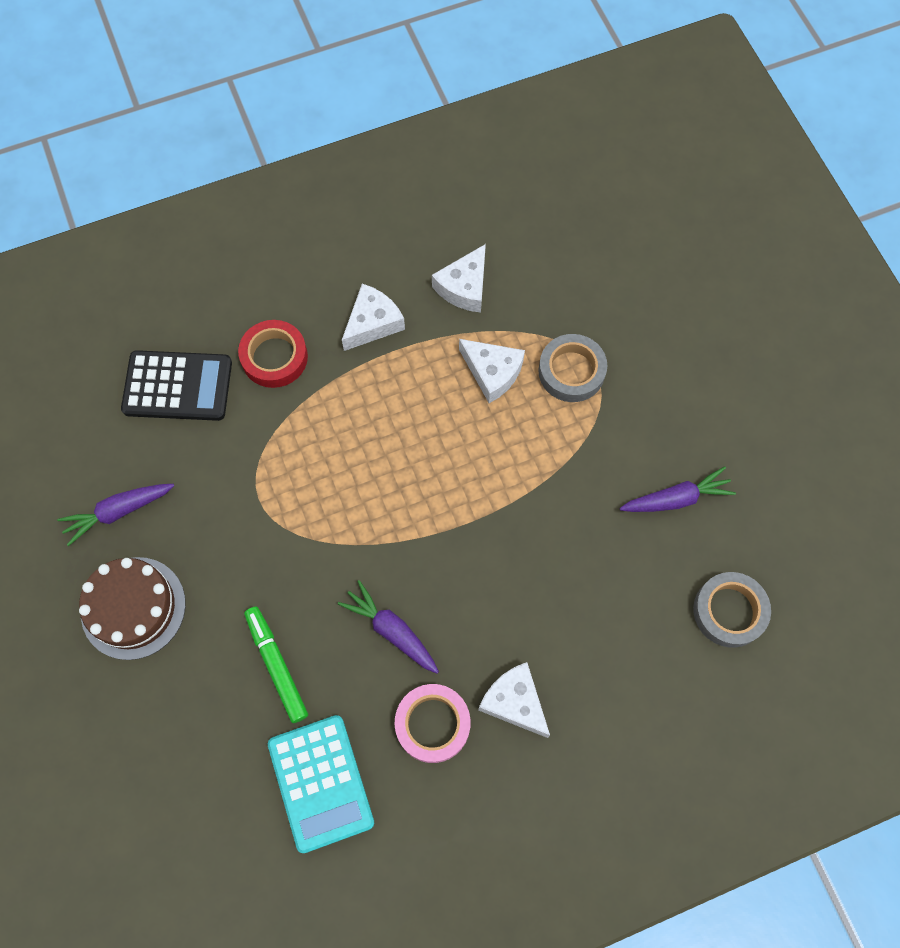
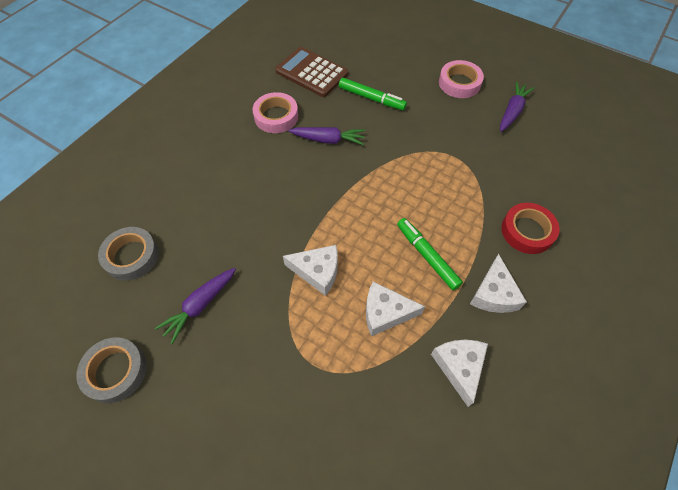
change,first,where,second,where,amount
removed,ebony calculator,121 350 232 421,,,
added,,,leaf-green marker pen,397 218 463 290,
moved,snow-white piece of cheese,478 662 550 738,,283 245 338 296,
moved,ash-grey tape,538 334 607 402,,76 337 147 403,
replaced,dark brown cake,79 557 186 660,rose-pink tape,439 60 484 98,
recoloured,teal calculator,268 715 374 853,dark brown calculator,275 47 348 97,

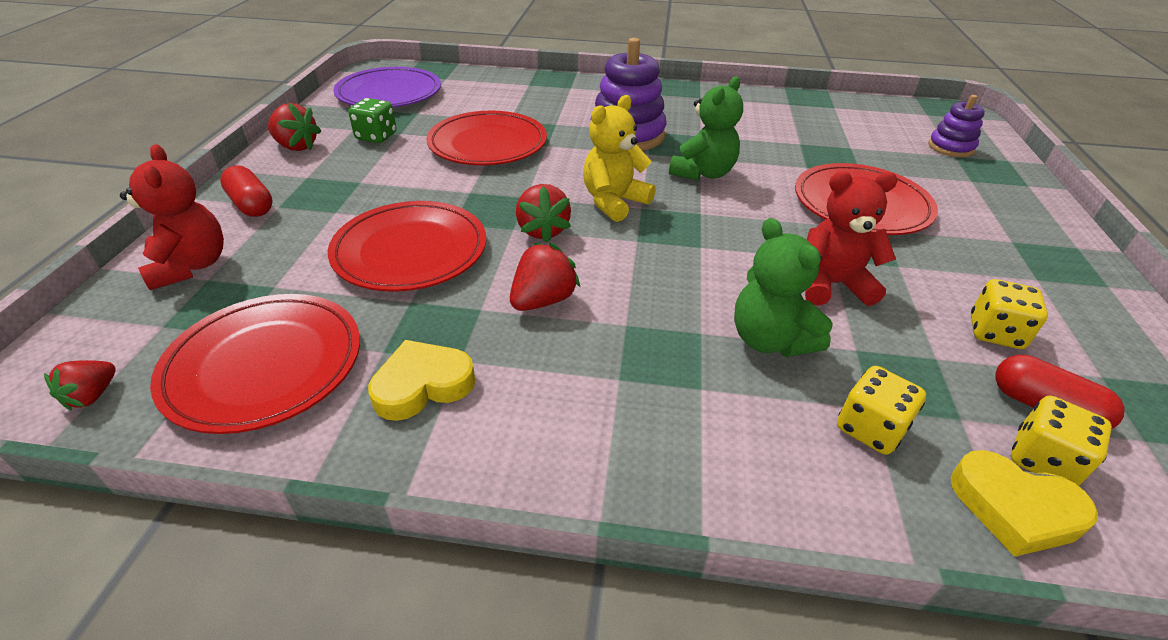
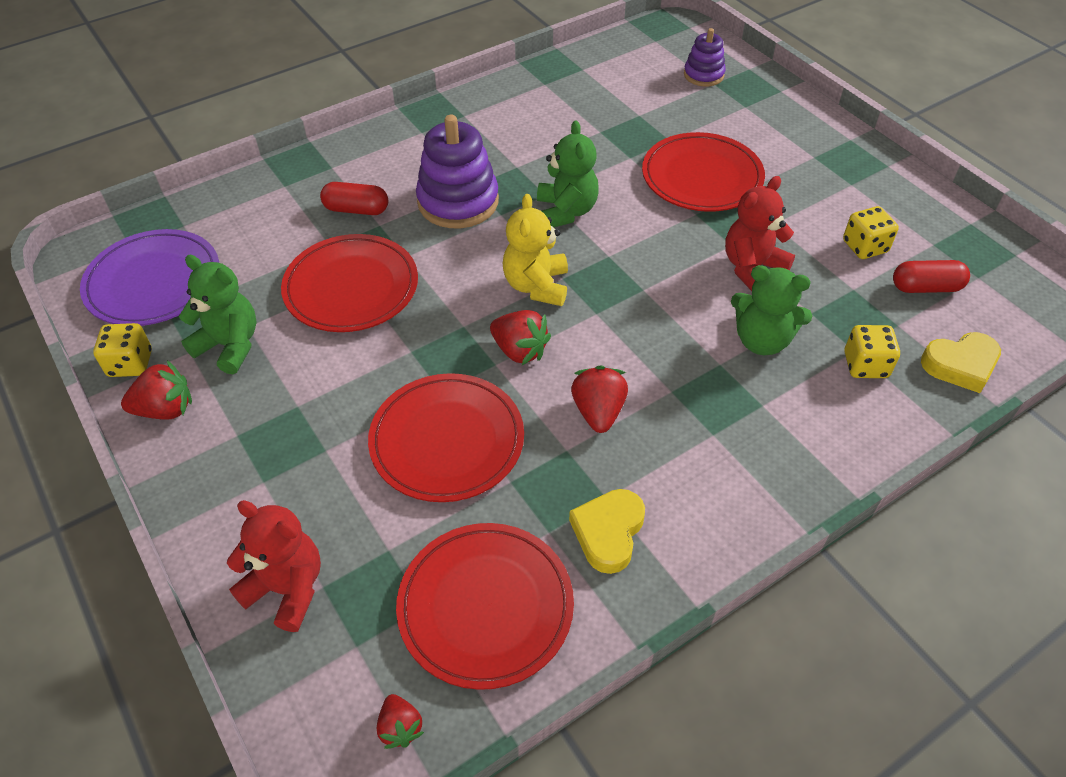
change,first,where,second,where,amount
moved,scarlet pill,220 165 273 217,,320 182 388 215,
moved,bright yellow game die,1011 396 1112 486,,93 323 152 377,
replaced,leaf-green game die,348 98 397 143,leaf-green teddy,179 255 257 374,

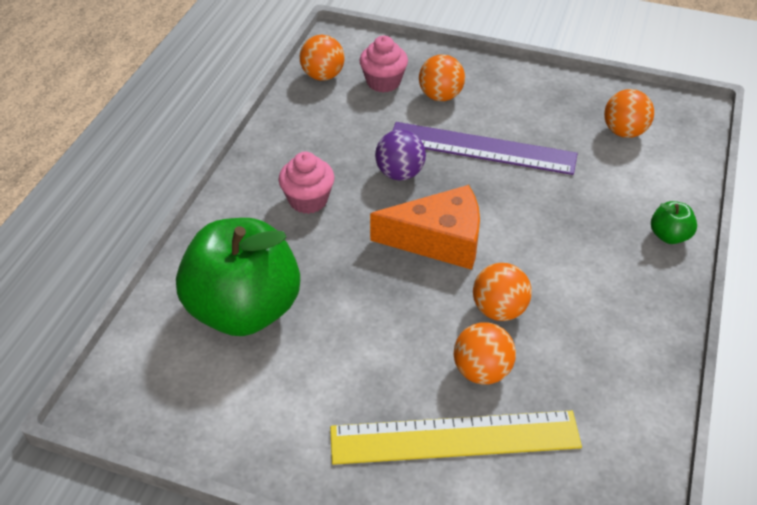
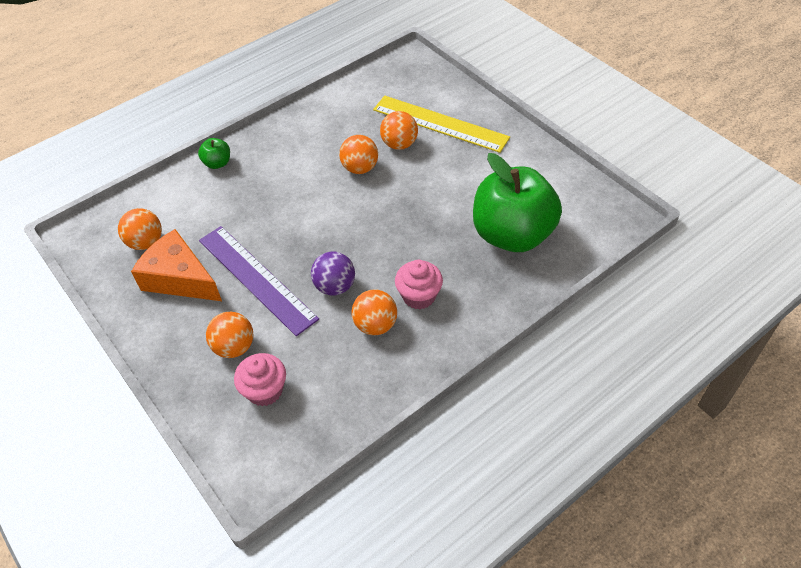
change,first,where,second,where,amount
moved,bright orange sphere,300 35 345 81,,352 290 397 335,
moved,bright orange piece of cheese,370 185 480 270,,131 229 222 301,

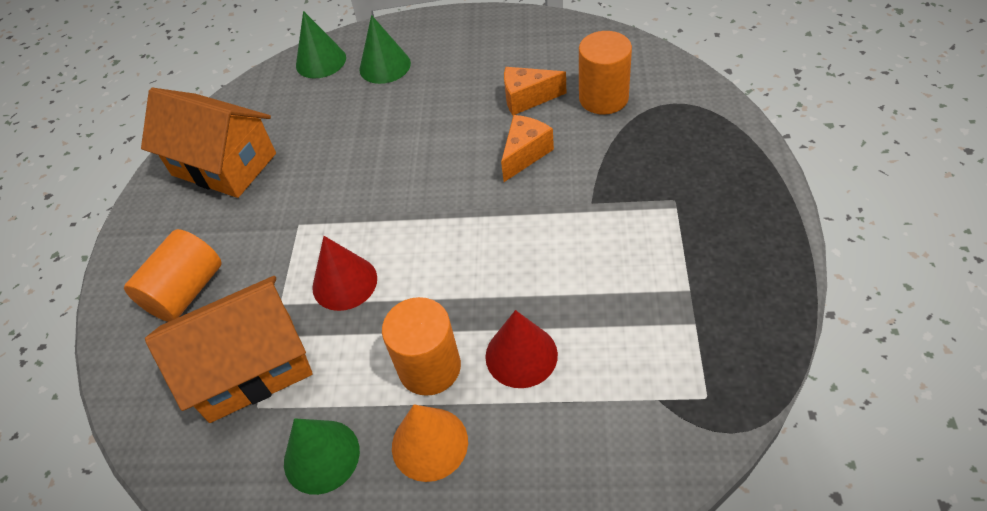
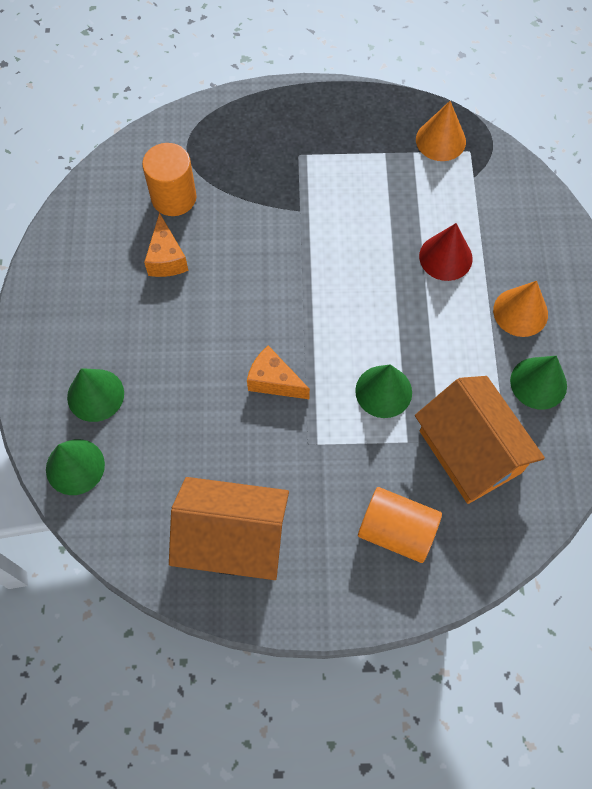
change,first,where,second,where,amount
removed,bright orange solid cylinder,382 297 461 396,,,
added,,,bright orange cone,416 101 466 161,
moved,bright orange piece of cheese,501 115 554 182,,247 346 310 399,
recoloured,scarlet cone,312 236 377 311,leaf-green cone,355 365 412 418,
turned,bright orange house,141 88 276 198,,169 477 289 580,75 degrees clockwise

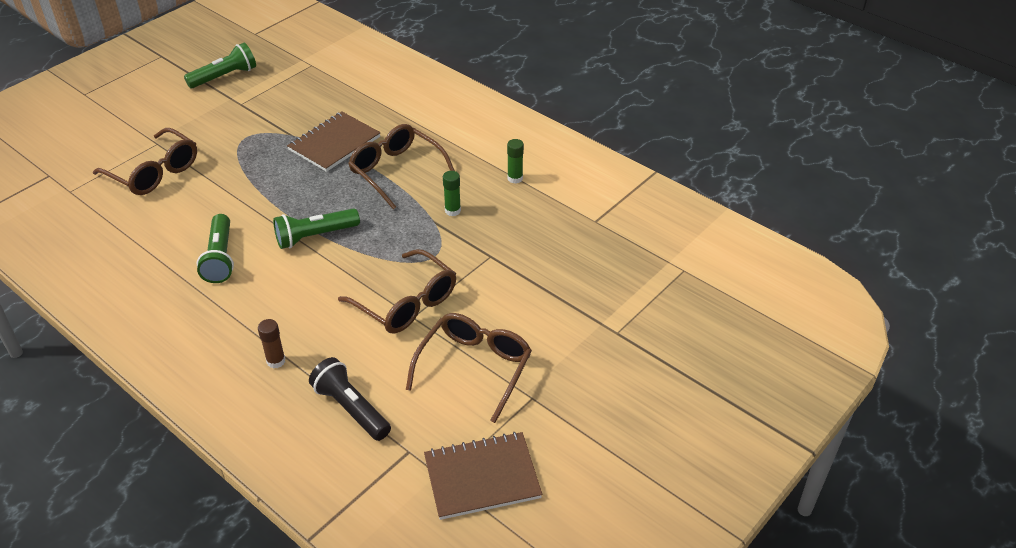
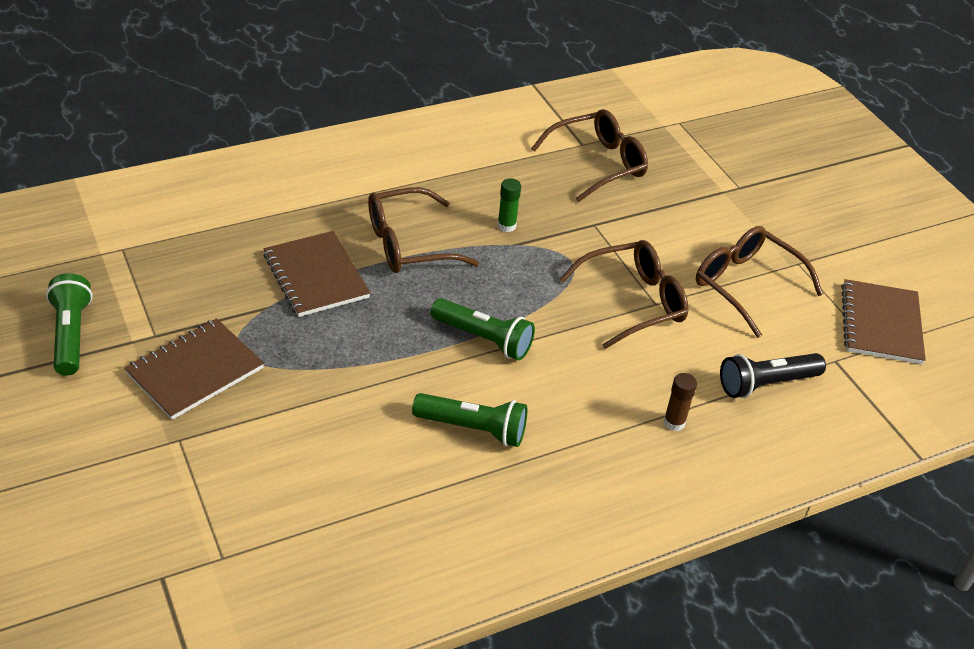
change,first,where,second,where,amount
removed,leaf-green glue,507 139 524 183,,,
added,,,dark brown notepad,124 318 264 420,
moved,dark brown spectacles,93 128 197 195,,531 109 648 202,
turned,leaf-green torch,273 208 360 249,,431 298 535 360,60 degrees counterclockwise

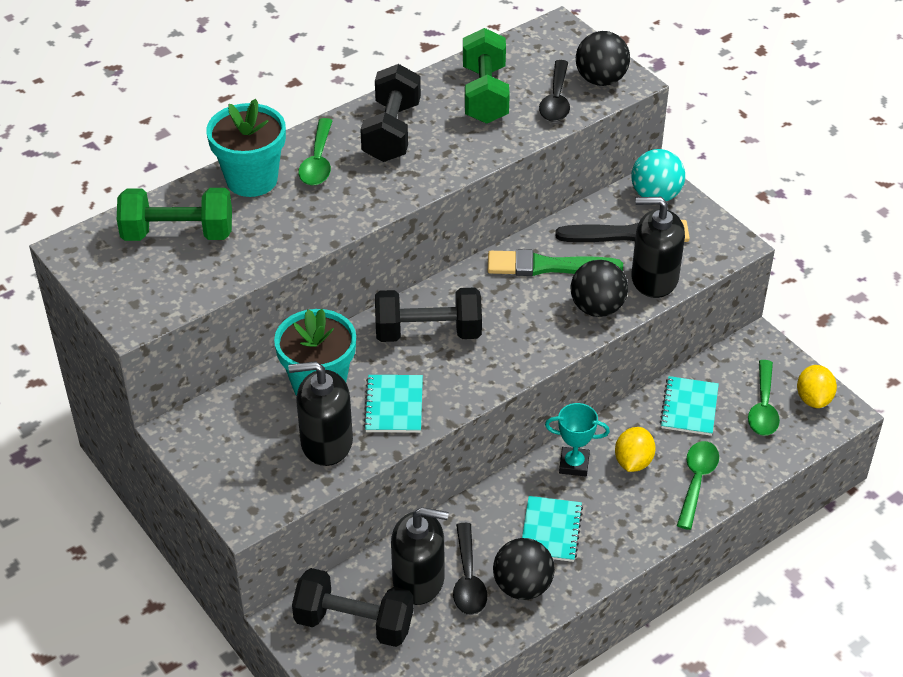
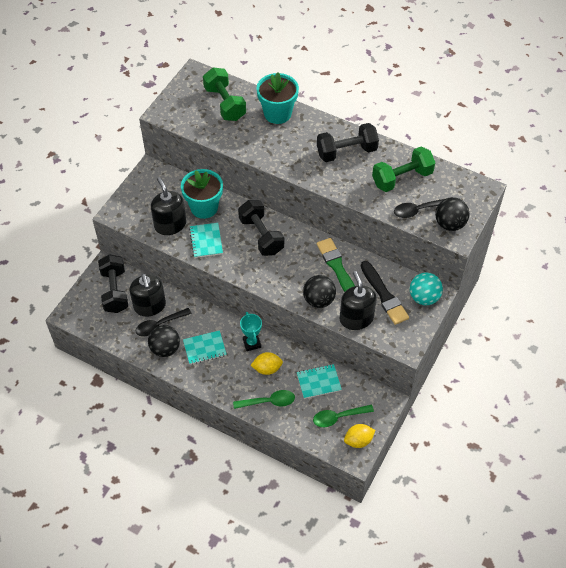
change,first,where,second,where,amount
removed,leaf-green teaspoon,298 118 333 186,,,
turned,teal notepad,363 375 423 433,,189 223 223 258,75 degrees counterclockwise

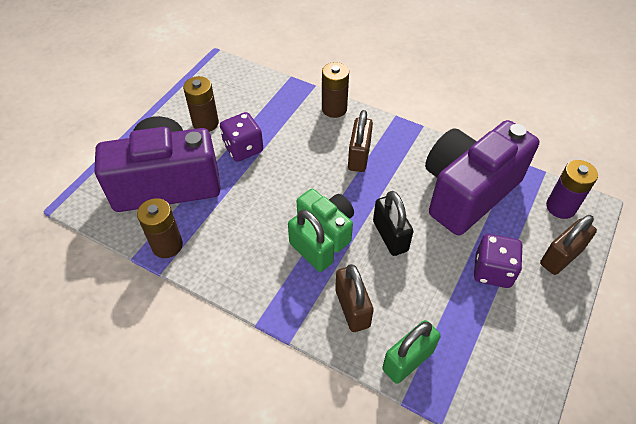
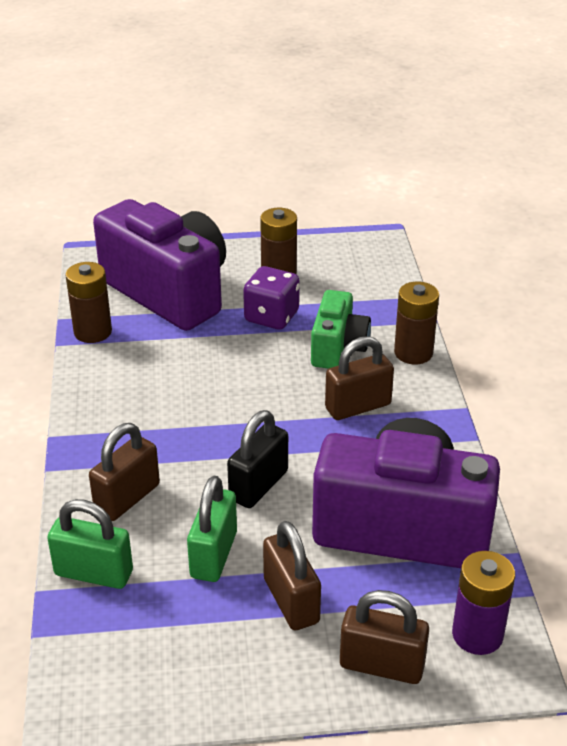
change,first,where,second,where,amount
moved,leaf-green padlock,288 209 334 272,,187 476 237 582,
moved,leaf-green photo camera,297 189 354 253,,311 290 371 369,
replaced,royal purple game die,474 234 523 288,dark brown padlock,263 521 321 630,

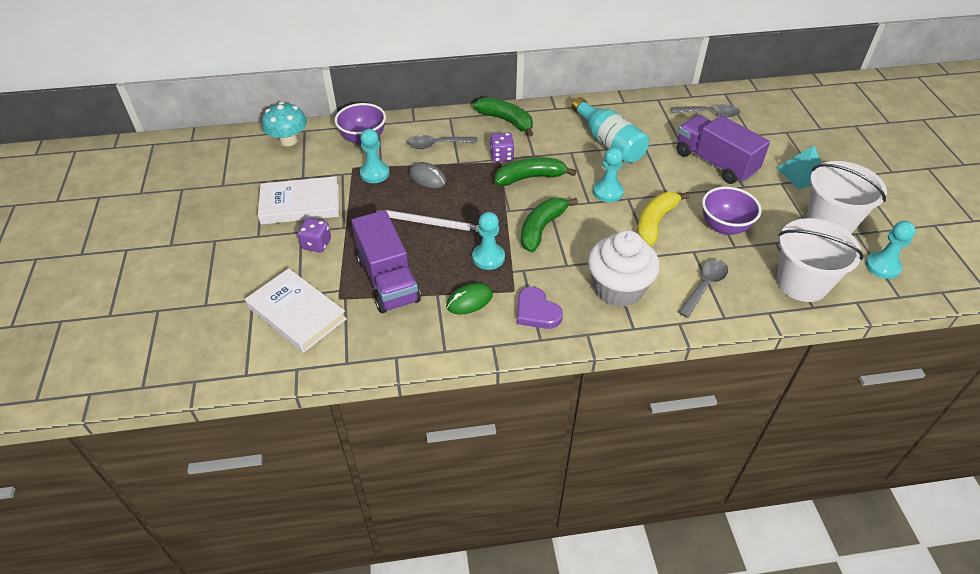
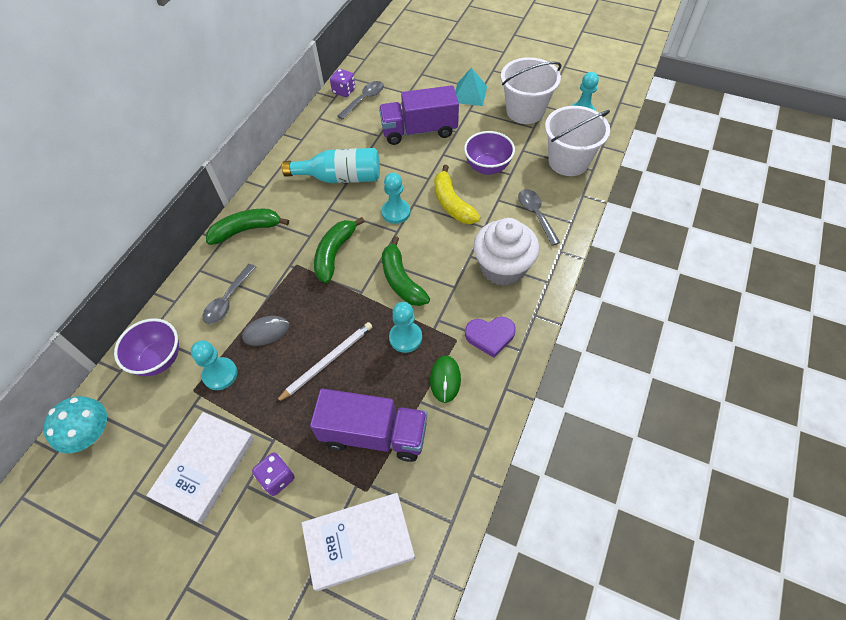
change,first,where,second,where,amount
moved,royal purple game die,490 133 515 162,,330 69 355 97,

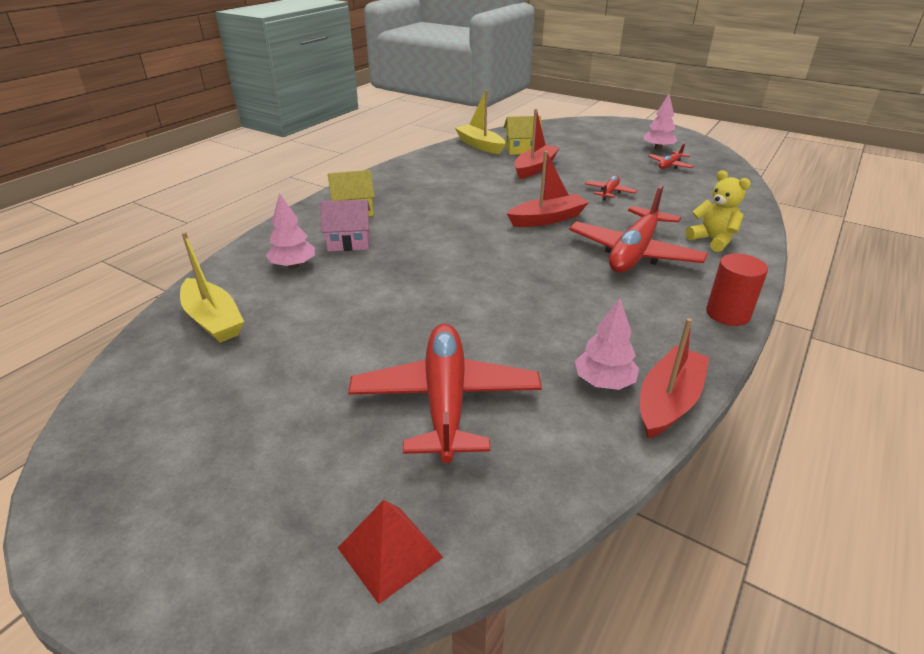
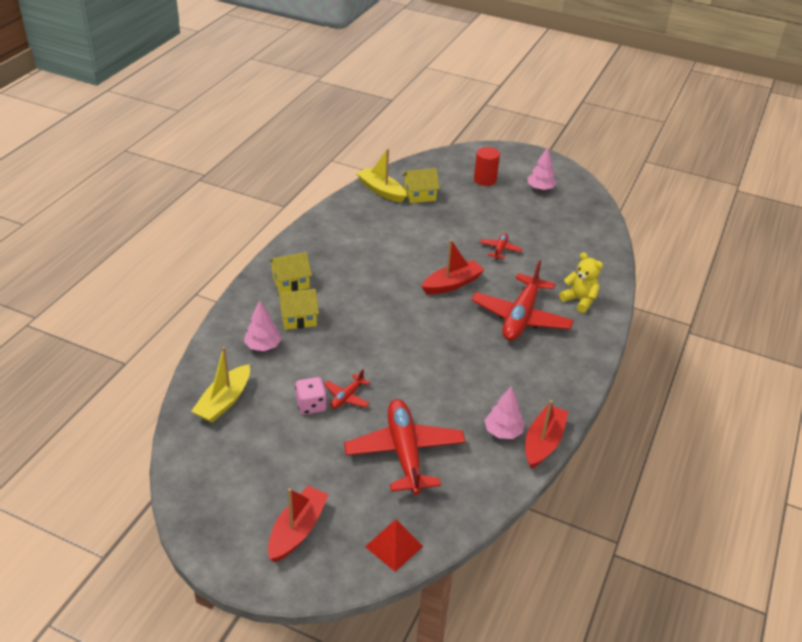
change,first,where,second,where,amount
added,,,rose-pink game die,295 377 327 415,
moved,scarlet toy boat,514 109 559 179,,268 486 329 562,
moved,scarlet toy plane,648 143 694 169,,324 369 370 409,
moved,scarlet solid cylinder,706 254 768 326,,474 147 500 186,
recoloured,rose-pink house,320 199 370 251,bright yellow house,277 289 319 330,
turned,bright yellow toy boat,180 232 244 343,,191 347 250 423,75 degrees clockwise

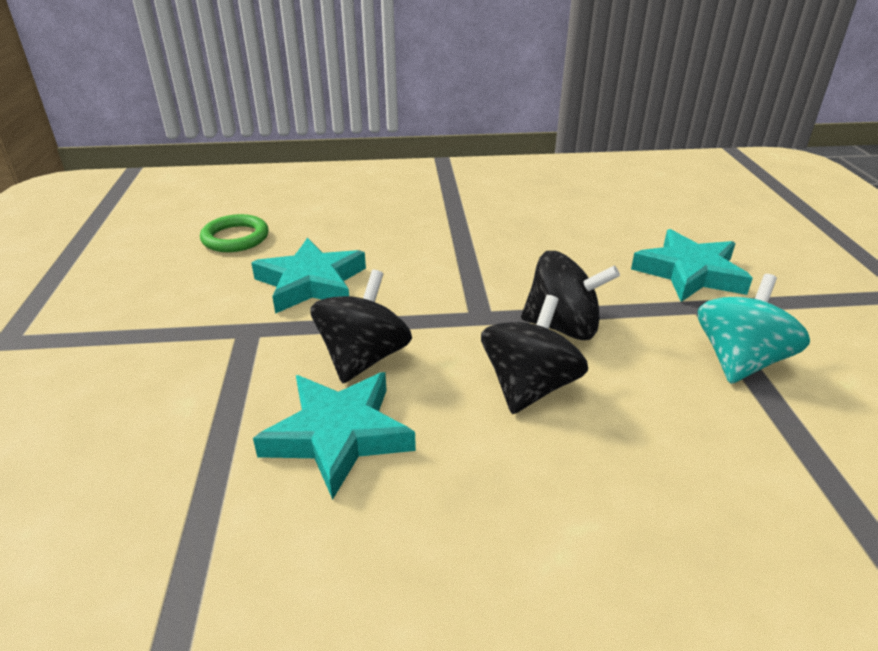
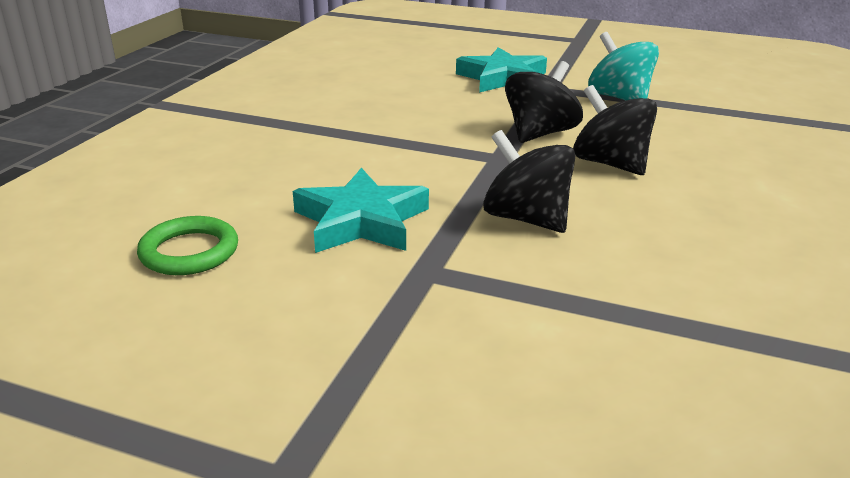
change,first,where,second,where,amount
removed,teal five-pointed star,253 372 416 500,,,

